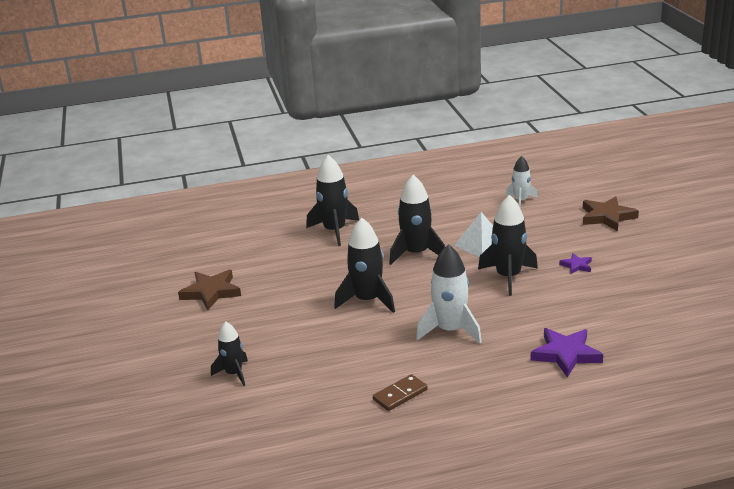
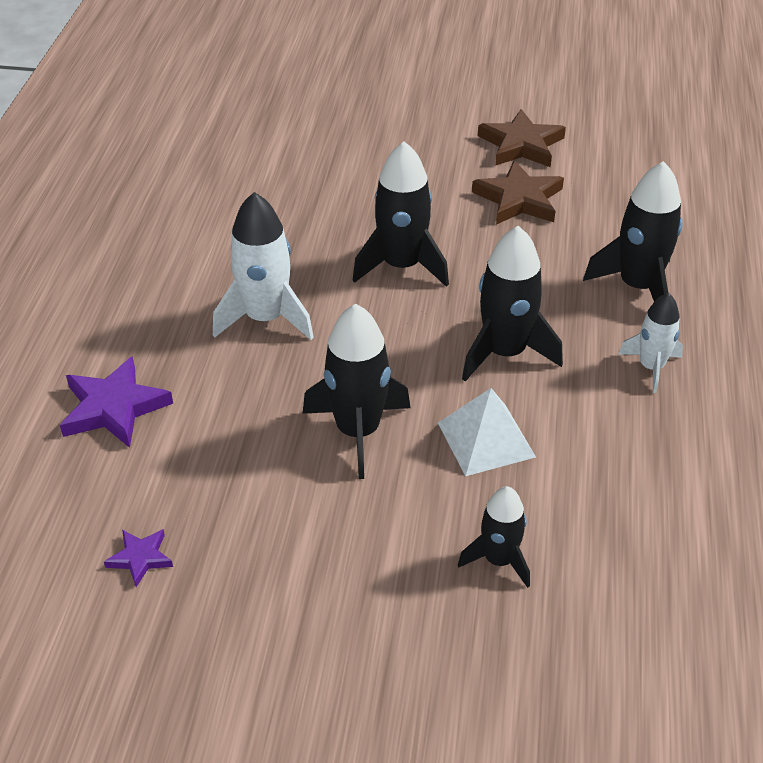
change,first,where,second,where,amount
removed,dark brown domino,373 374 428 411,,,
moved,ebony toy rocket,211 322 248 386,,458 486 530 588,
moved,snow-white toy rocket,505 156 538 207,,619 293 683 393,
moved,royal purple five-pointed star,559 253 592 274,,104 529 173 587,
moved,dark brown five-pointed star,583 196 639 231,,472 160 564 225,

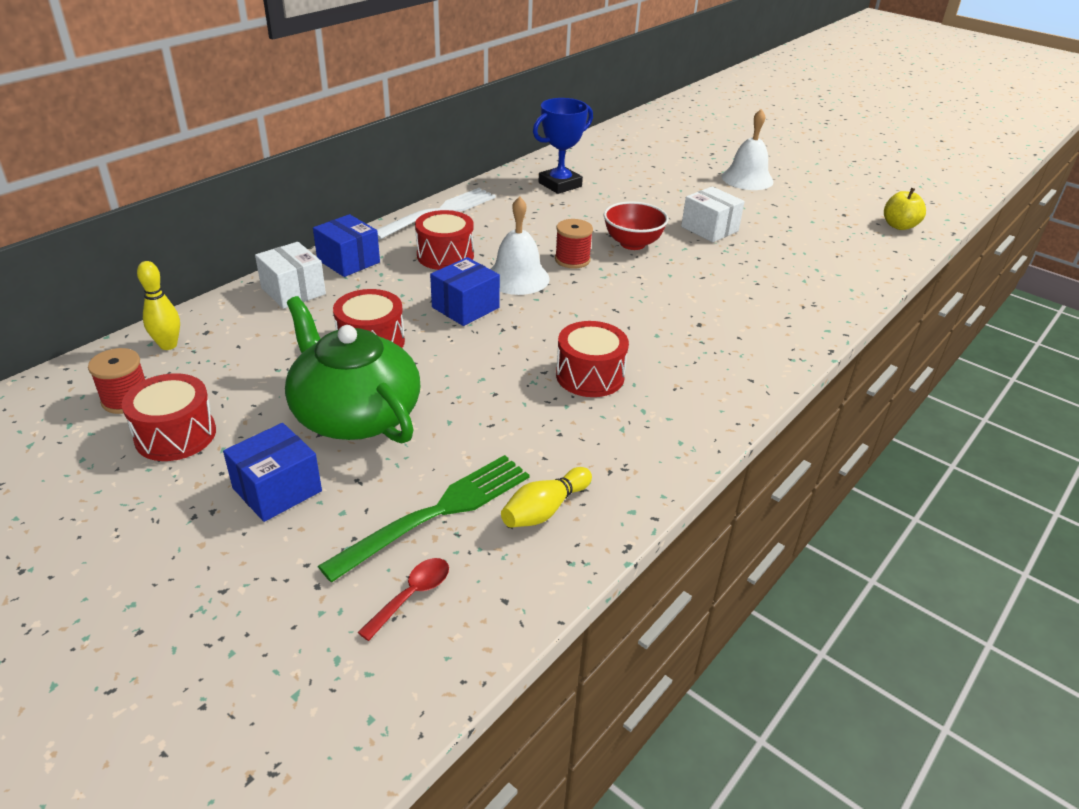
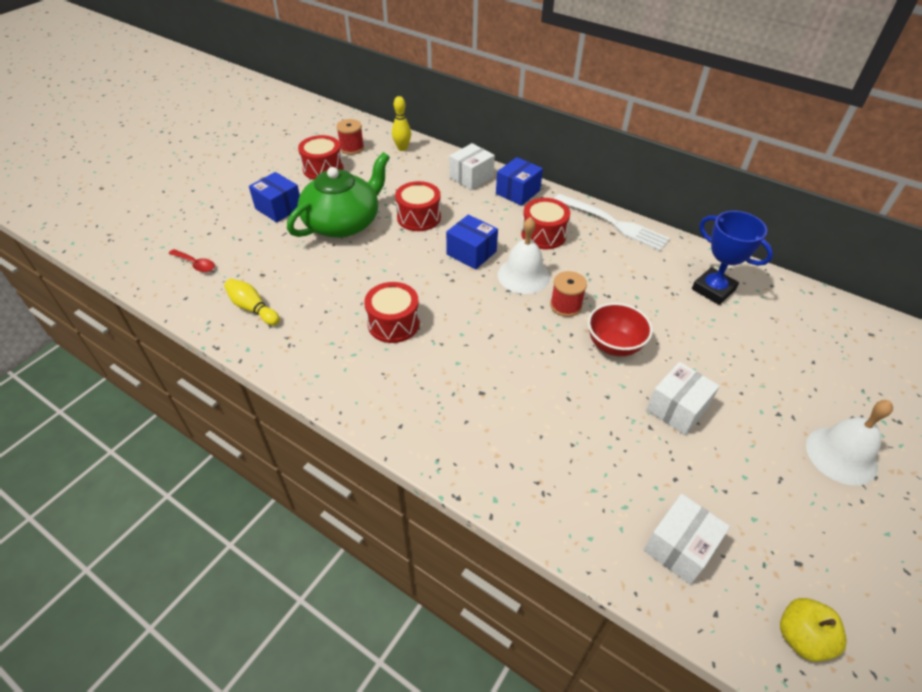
change,first,where,second,where,amount
removed,leaf-green fork,318 455 530 582,,,
added,,,snow-white parcel,644 494 730 585,

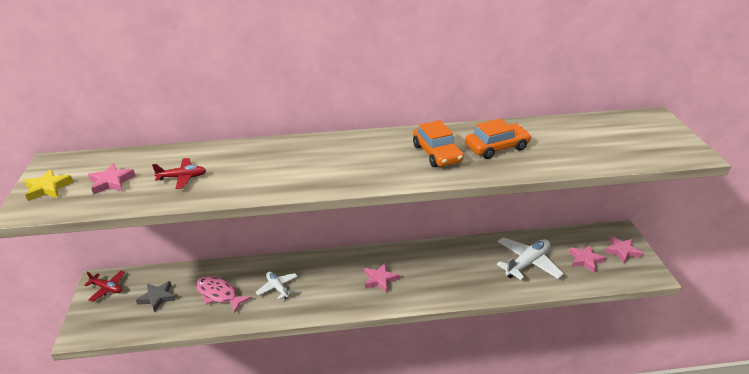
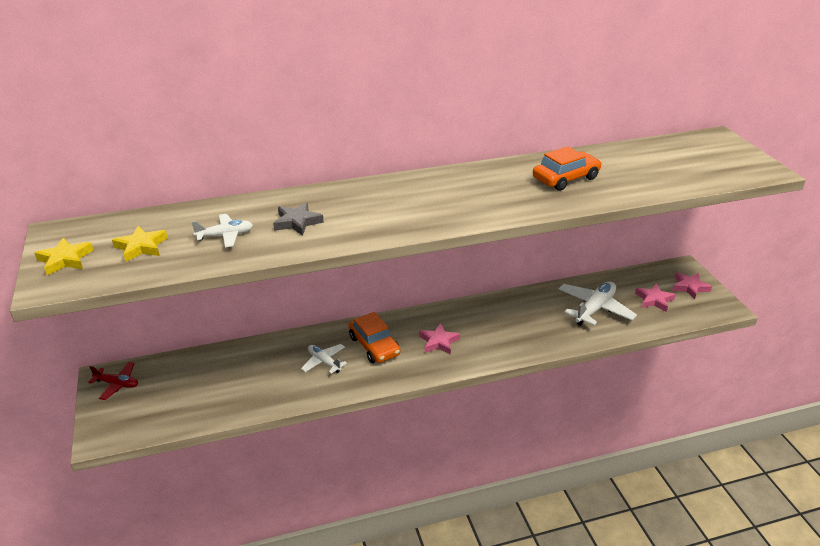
change,first,where,second,where,amount
removed,rose-pink toy fish,196 276 252 313,,,
moved,ash-grey five-pointed star,136 281 176 312,,273 202 324 236,
moved,bright orange car,413 120 464 167,,349 312 401 363,
recoloured,rose-pink five-pointed star,88 163 136 195,bright yellow five-pointed star,112 226 168 262,
recoloured,scarlet toy plane,152 158 206 189,snow-white toy plane,191 214 253 247,

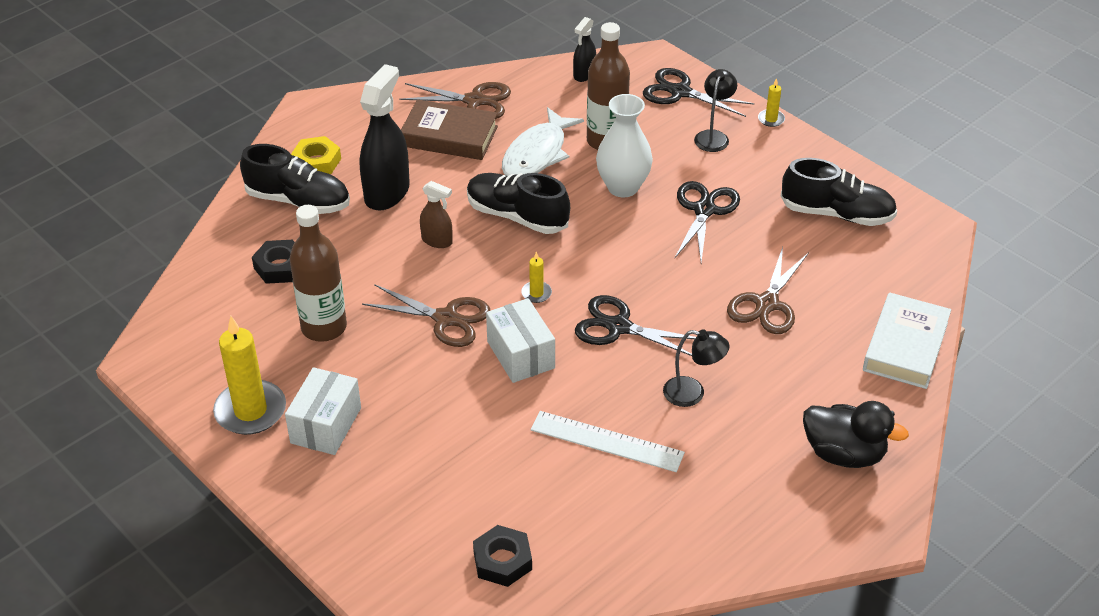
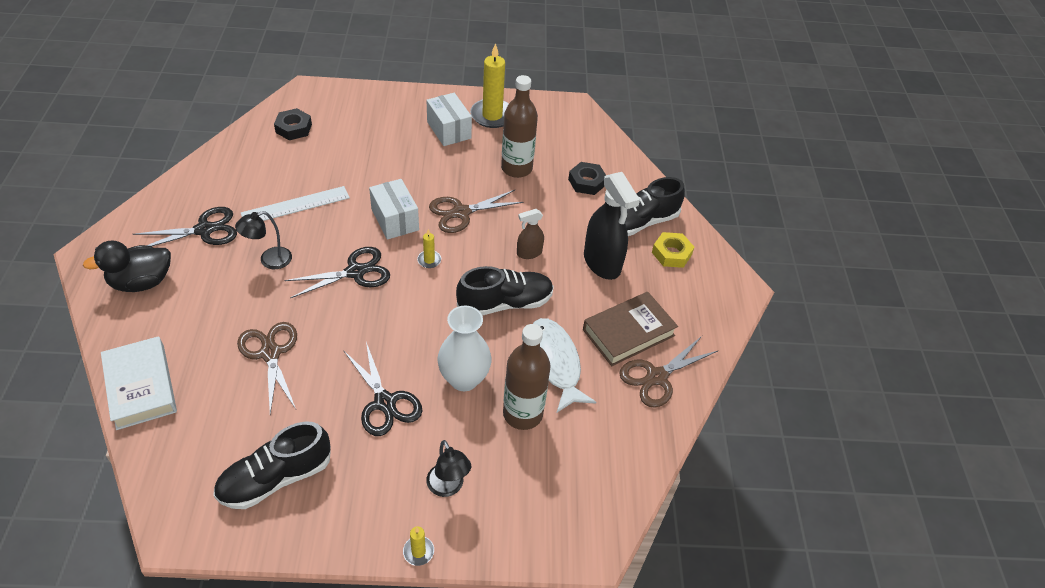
change,first,where,second,where,amount
removed,ebony spray cleaner,573 17 596 82,,,
moved,ebony scissors,643 68 755 117,,133 207 237 247,
turned,snow-white parcel,486 298 555 383,,369 179 419 240,45 degrees clockwise

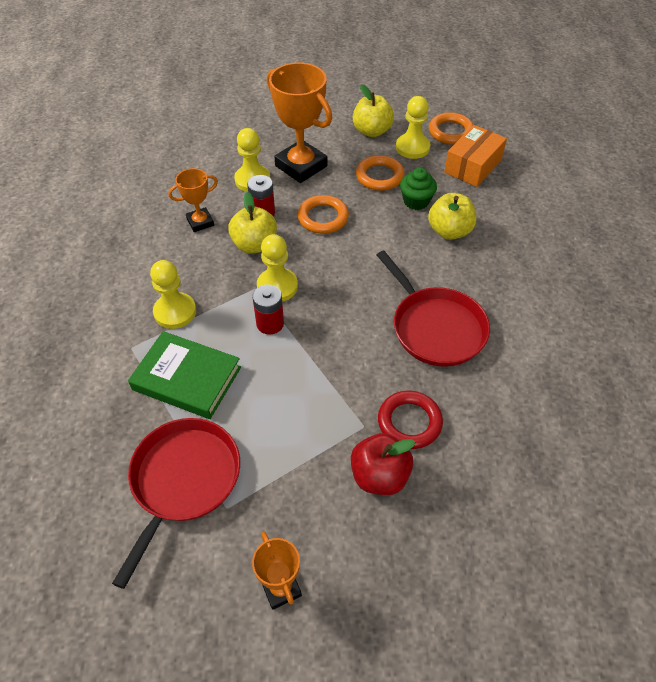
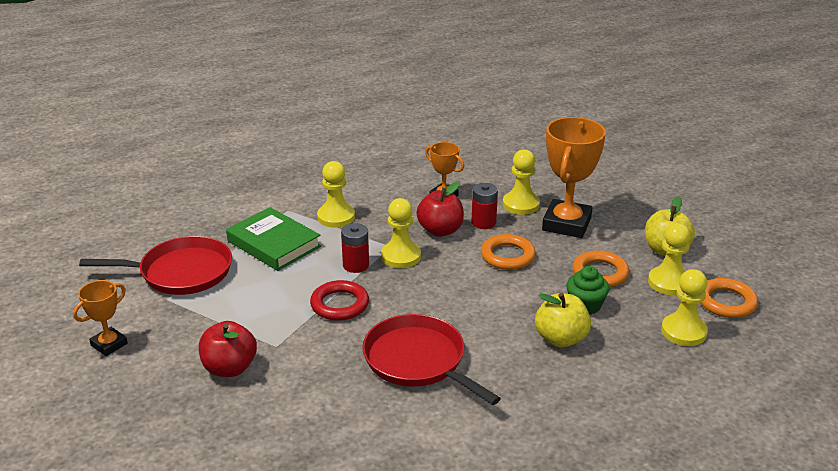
change,first,where,second,where,amount
moved,scarlet hoop,378 391 443 449,,310 280 369 321,
replaced,bright orange parcel,444 125 507 187,bright yellow game pawn,661 269 708 346,
recoloured,bright yellow apple fruit,228 192 277 254,scarlet apple fruit,417 181 464 237,
turned,leaf-green hardcover,128 331 241 419,,226 207 321 271,45 degrees counterclockwise
turned,scarlet skillet,377 251 490 367,,362 314 501 405,105 degrees clockwise

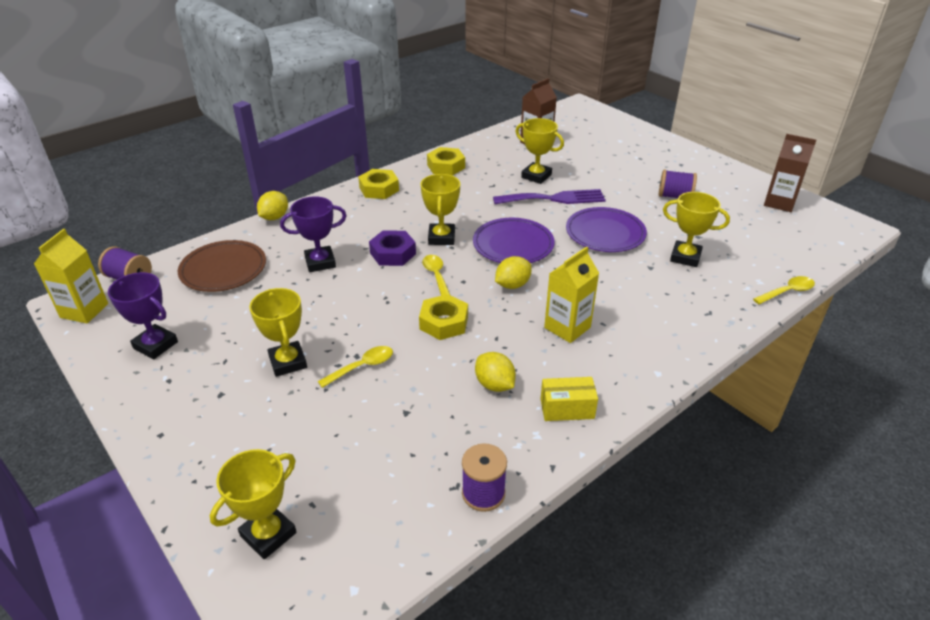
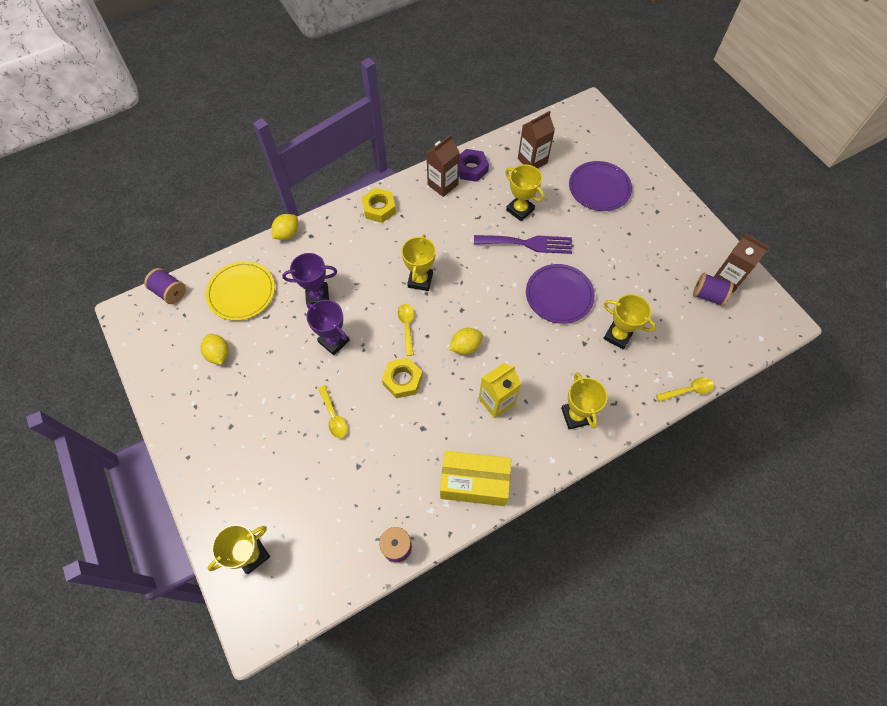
change,first,where,second,where,amount
removed,bright yellow juice carton,34 229 108 323,,,
moved,royal purple prize cup,108 272 178 359,,306 300 350 355,
moved,bright yellow prize cup,249 288 307 377,,561 372 607 429,
moved,royal purple hexagon nut,369 230 416 266,,459 149 489 182,
moved,royal purple plate,473 218 555 263,,569 161 632 211,
moved,bright yellow lemon,475 352 516 392,,201 334 229 365,
moved,royal purple spool,659 170 697 198,,693 273 734 306,
replaced,bright yellow hexagon nut,427 147 465 176,dark brown juice carton,427 135 460 197,
recoloured,dark brown plate,178 240 266 292,bright yellow plate,206 261 275 321,
turned,bright yellow teaspoon,318 346 393 388,,318 385 347 438,90 degrees clockwise
resized,bright yellow parcel,540 377 598 421,,440 451 511 506,x1.75

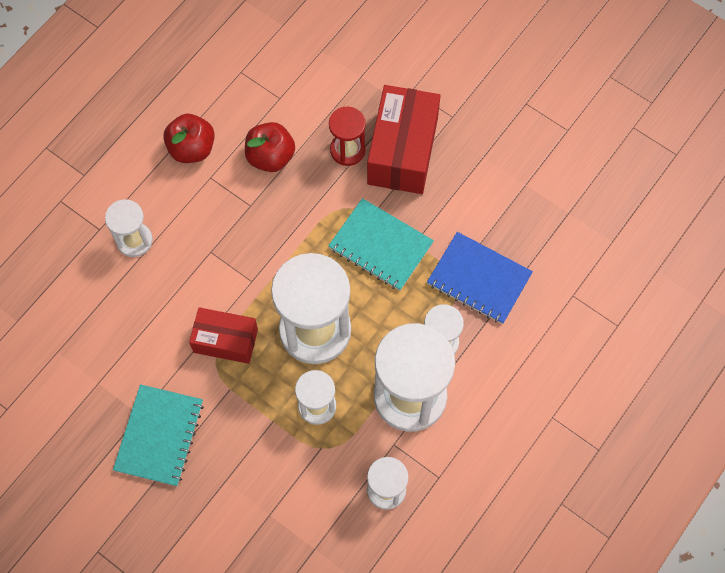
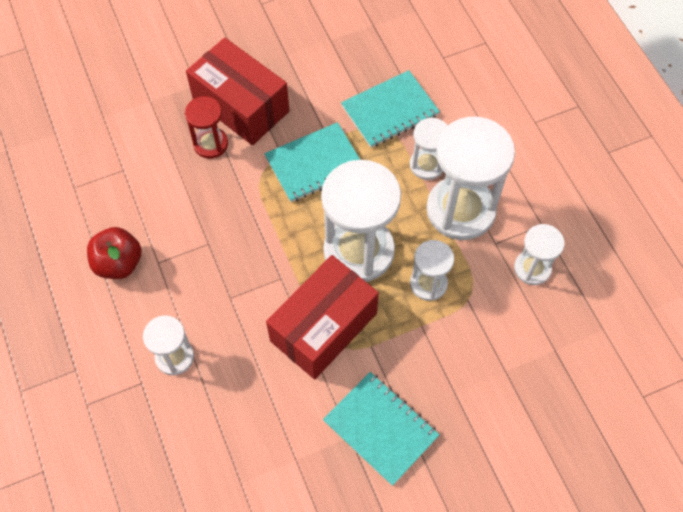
change,first,where,second,where,amount
removed,scarlet apple fruit,245 122 295 172,,,
recoloured,royal blue notepad,427 232 533 324,teal notepad,341 70 440 148,
resized,scarlet parcel,189 307 258 364,,266 255 379 379,x1.59

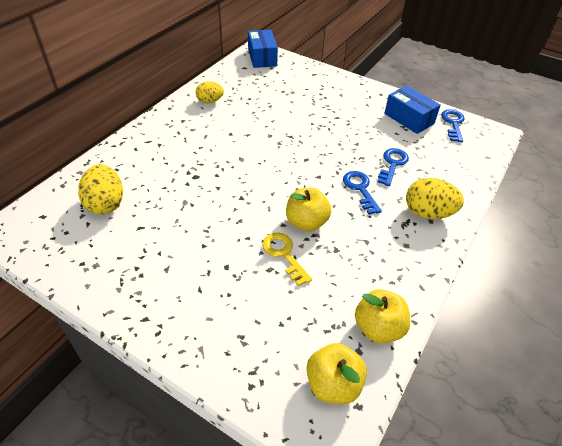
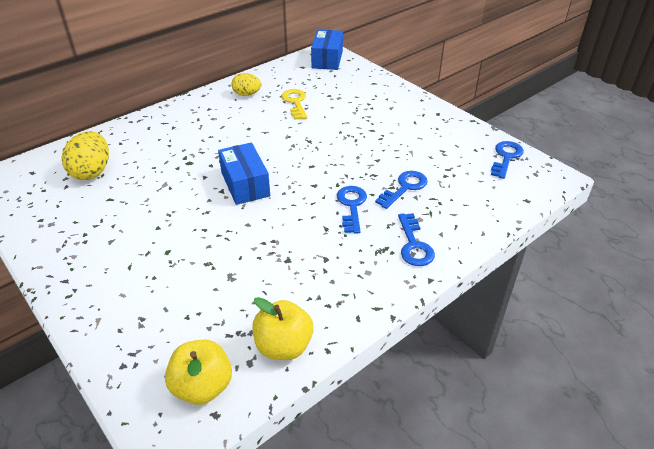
change,first,where,second,where,amount
removed,bright yellow apple fruit,286 188 331 231,,,
moved,bright yellow latchkey,262 233 312 286,,281 89 307 120,
moved,royal blue parcel,384 86 441 134,,218 142 270 205,
replaced,bright yellow egg,406 178 464 219,royal blue latchkey,398 213 435 266,

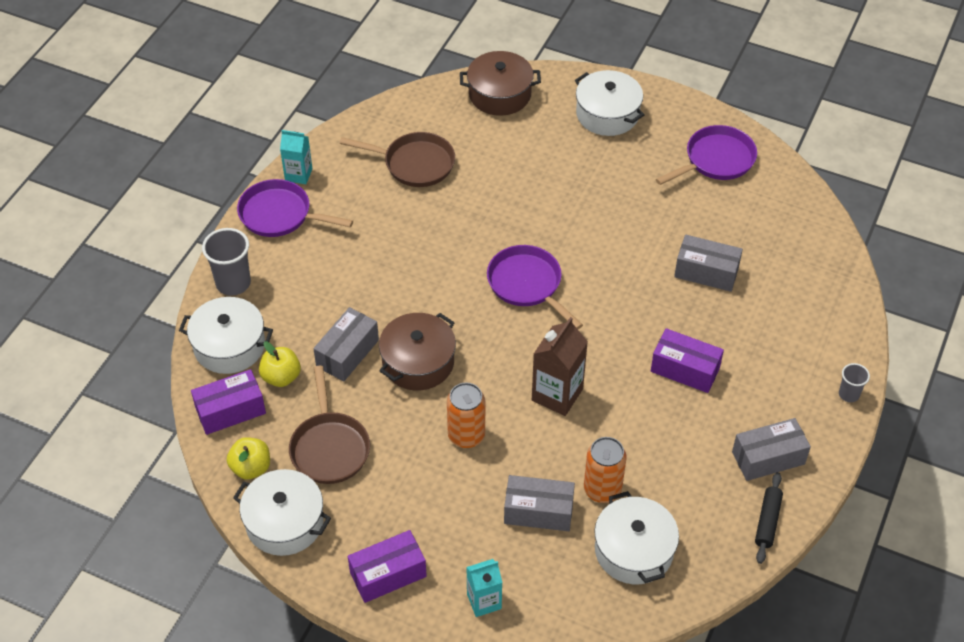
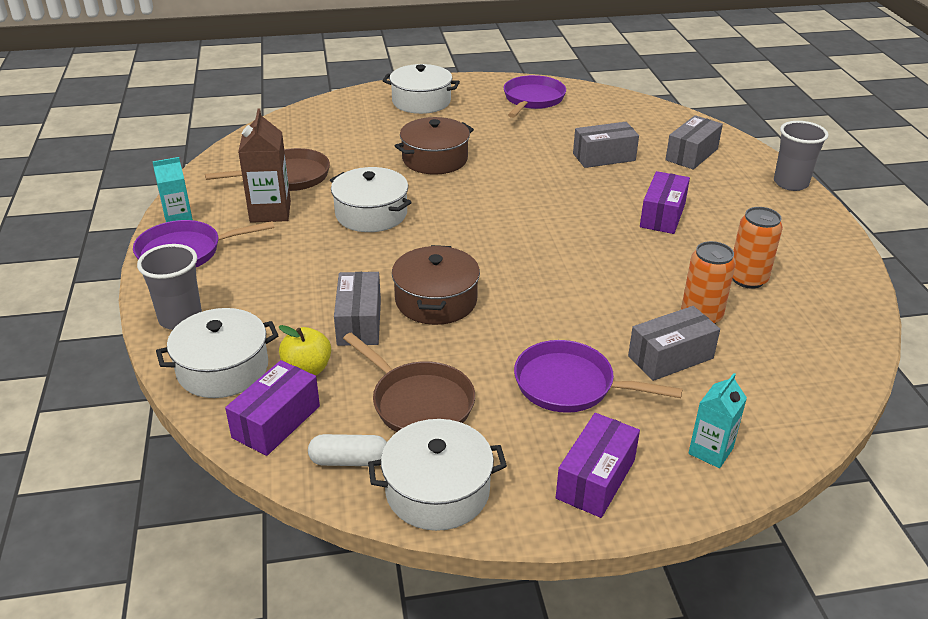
change,first,where,second,where,amount
removed,ebony pastry roller,755 472 783 564,,,
moved,bright orange tin,447 383 485 448,,732 207 783 289,
moved,dark brown cooking pot,460 51 541 116,,395 117 474 175,
moved,royal purple skillet,487 245 583 329,,514 340 683 413,
moved,dark brown juice carton,532 317 588 416,,238 108 291 223,
moved,snow-white cooking pot,594 491 679 584,,330 167 412 232,
moved,ash-grey parcel,732 418 811 481,,665 115 723 170,
replaced,bright yellow apple fruit,227 437 270 480,snow-white pill,308 434 387 466,
turned,royal purple parcel,651 328 724 393,,640 171 690 234,60 degrees counterclockwise
resized,ash-grey beaker,839 363 870 402,,774 121 829 191,x1.77

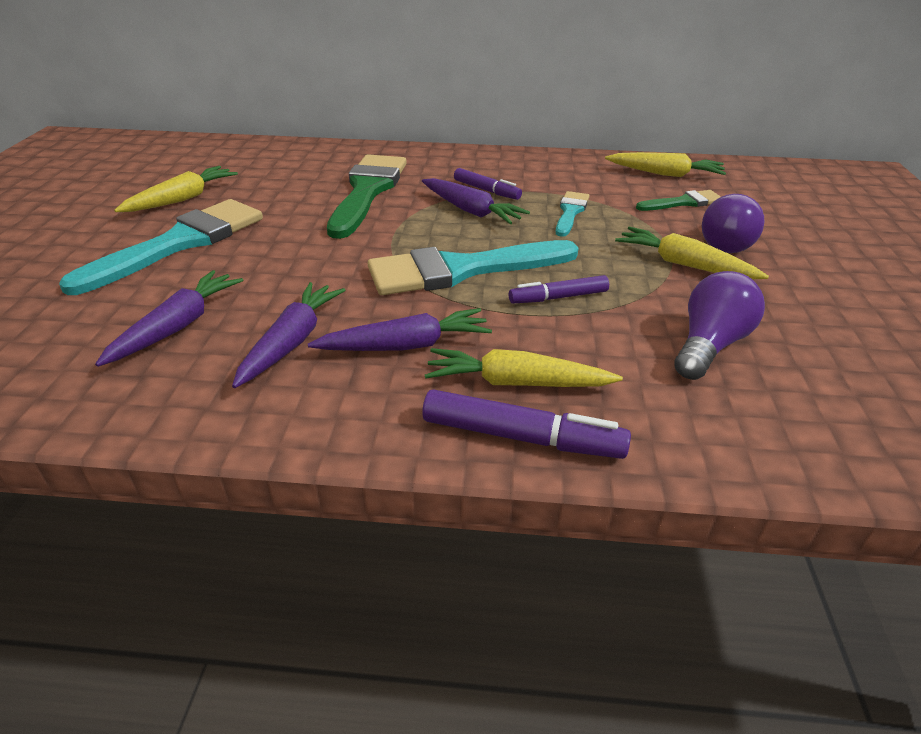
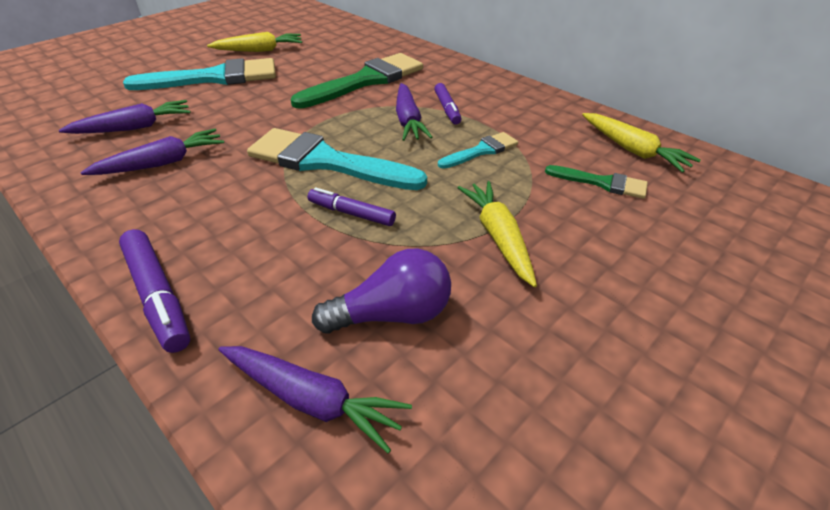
change,first,where,second,where,amount
removed,bright yellow carrot,425 348 623 387,,,
removed,royal purple lightbulb,702 194 764 253,,,
moved,royal purple carrot,308 308 492 351,,218 346 412 453,

